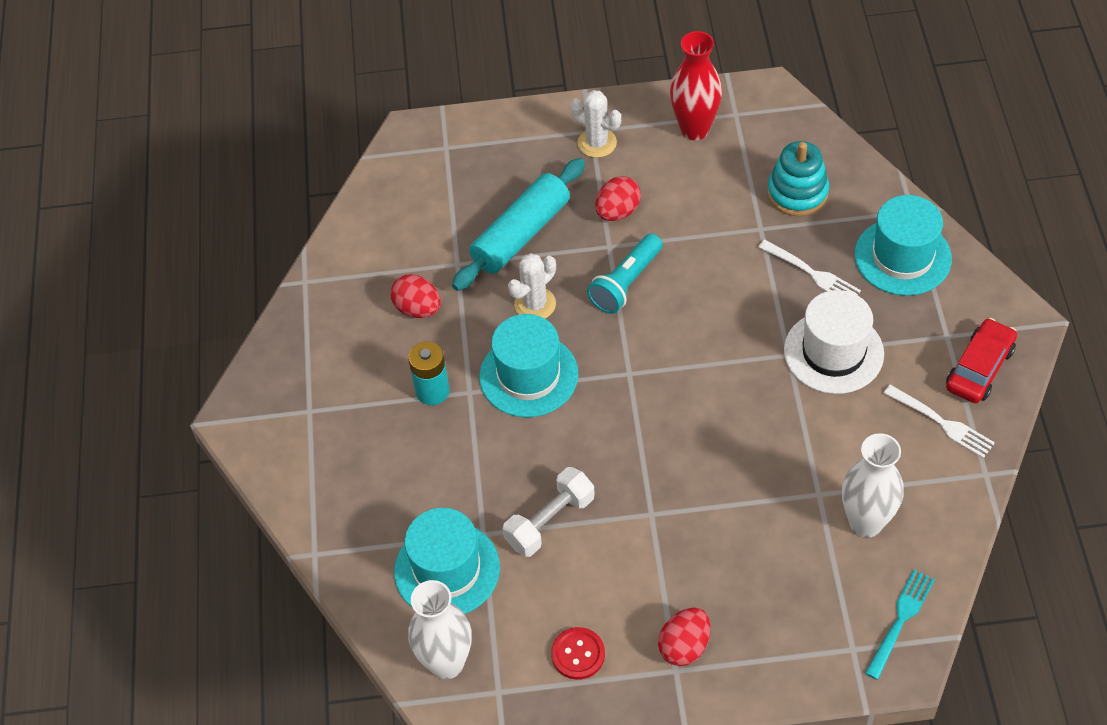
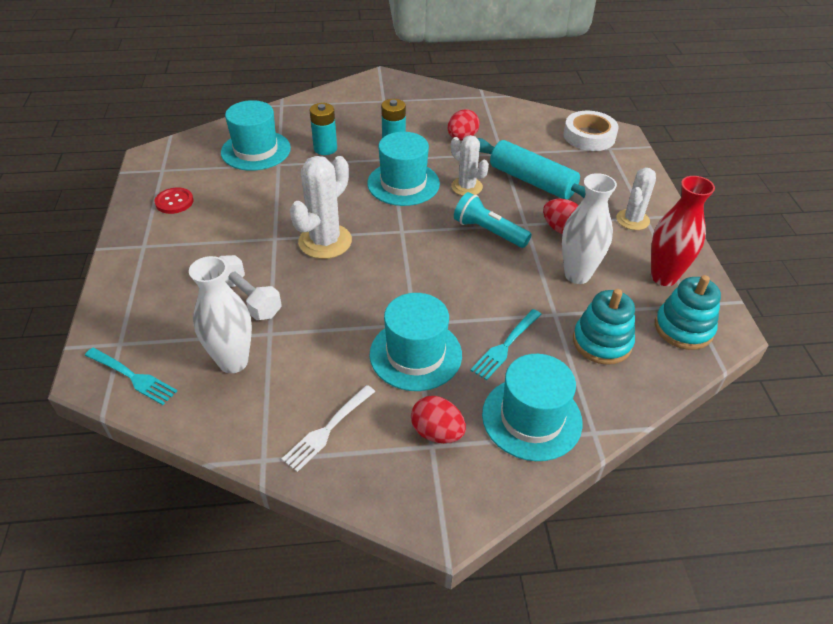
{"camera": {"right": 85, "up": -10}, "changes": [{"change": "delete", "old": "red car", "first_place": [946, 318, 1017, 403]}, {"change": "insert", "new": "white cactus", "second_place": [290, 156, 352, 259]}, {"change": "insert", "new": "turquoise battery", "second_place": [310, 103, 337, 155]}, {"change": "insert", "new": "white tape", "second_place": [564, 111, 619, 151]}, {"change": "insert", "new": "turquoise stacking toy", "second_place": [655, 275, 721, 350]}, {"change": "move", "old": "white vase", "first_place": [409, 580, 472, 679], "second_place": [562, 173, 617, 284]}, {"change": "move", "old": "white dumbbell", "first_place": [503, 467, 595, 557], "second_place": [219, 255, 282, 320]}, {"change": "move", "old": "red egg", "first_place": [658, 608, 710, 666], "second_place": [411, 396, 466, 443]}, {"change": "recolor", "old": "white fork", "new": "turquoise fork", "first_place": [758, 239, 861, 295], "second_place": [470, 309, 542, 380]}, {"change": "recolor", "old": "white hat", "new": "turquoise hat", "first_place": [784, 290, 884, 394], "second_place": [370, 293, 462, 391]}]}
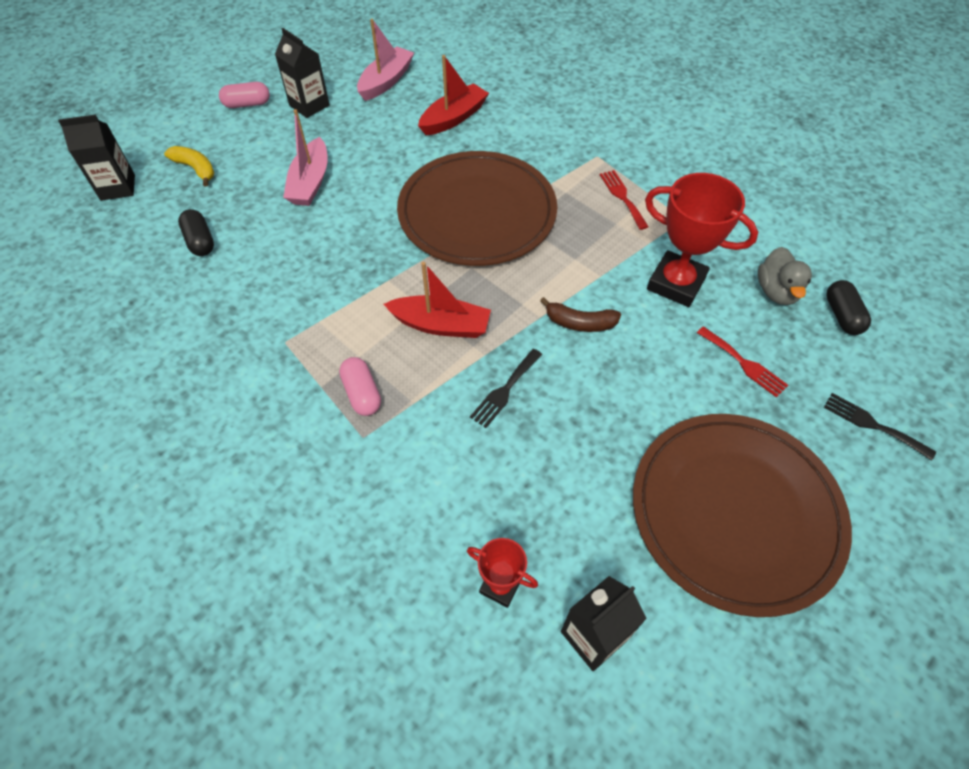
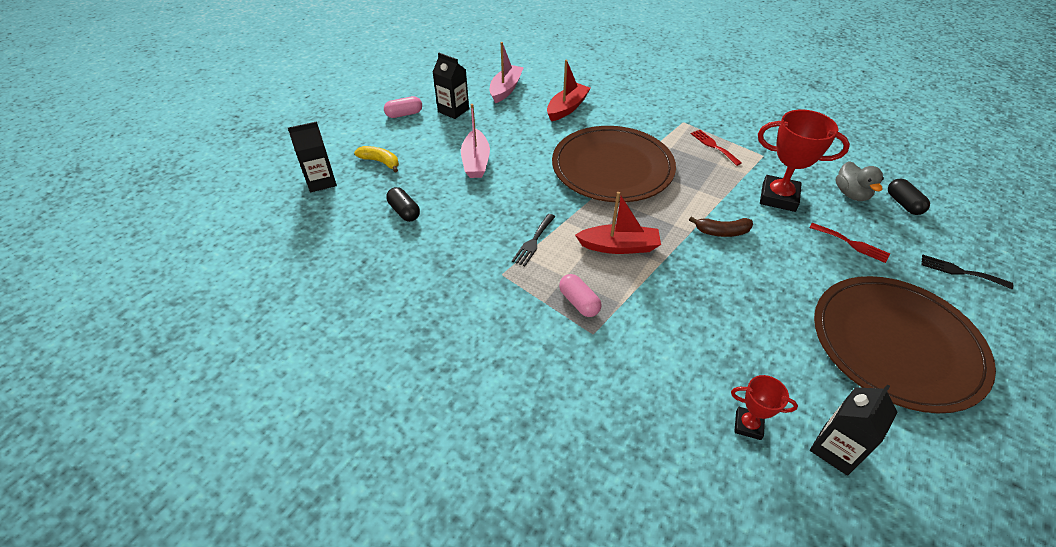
{"camera": {"right": -10, "up": -10}, "changes": [{"change": "move", "old": "black fork", "first_place": [470, 349, 542, 428], "second_place": [512, 214, 555, 266]}]}
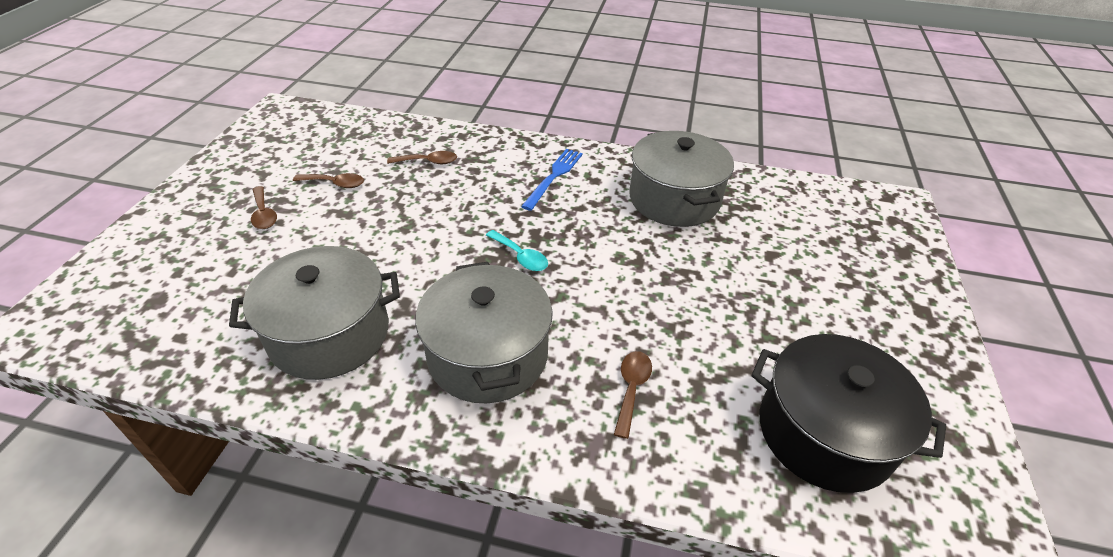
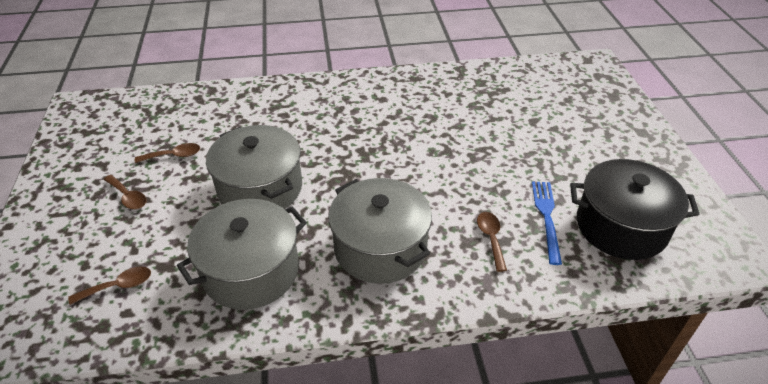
{"camera": {"right": -20, "up": 0}, "changes": [{"change": "delete", "old": "turquoise spoon", "first_place": [486, 230, 548, 271]}, {"change": "move", "old": "brown spoon", "first_place": [387, 151, 457, 164], "second_place": [68, 266, 151, 305]}, {"change": "move", "old": "blue fork", "first_place": [521, 149, 583, 211], "second_place": [532, 181, 562, 265]}, {"change": "move", "old": "grey pot", "first_place": [629, 131, 734, 227], "second_place": [206, 125, 302, 209]}]}
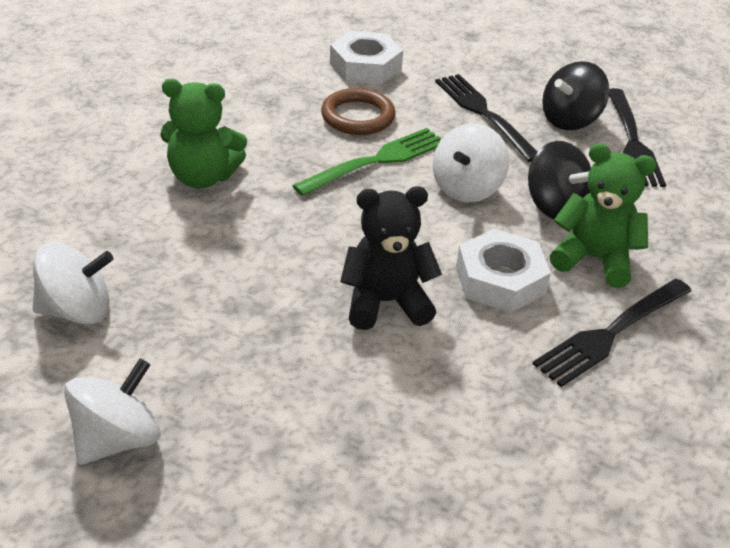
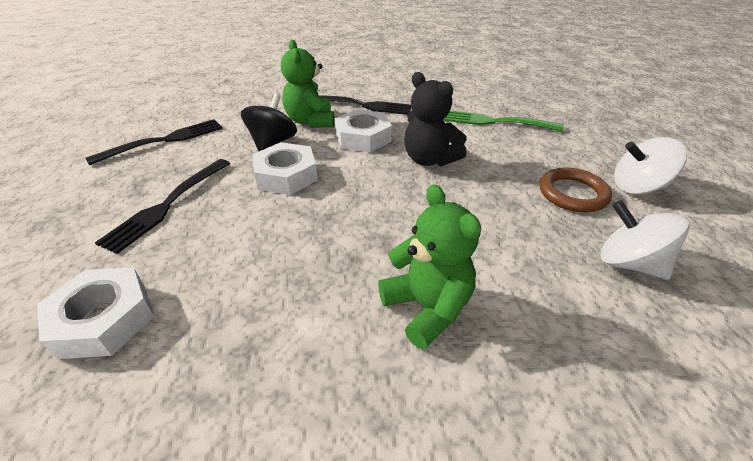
{"camera": {"right": -125, "up": 0}, "changes": [{"change": "delete", "old": "black spinning top", "first_place": [542, 61, 609, 130]}, {"change": "move", "old": "green fork", "first_place": [292, 128, 441, 196], "second_place": [442, 111, 564, 131]}, {"change": "move", "old": "brown ring", "first_place": [321, 88, 395, 135], "second_place": [539, 167, 612, 213]}, {"change": "replace", "old": "white spinning top", "new": "white nut", "first_place": [433, 124, 509, 202], "second_place": [252, 142, 318, 195]}]}
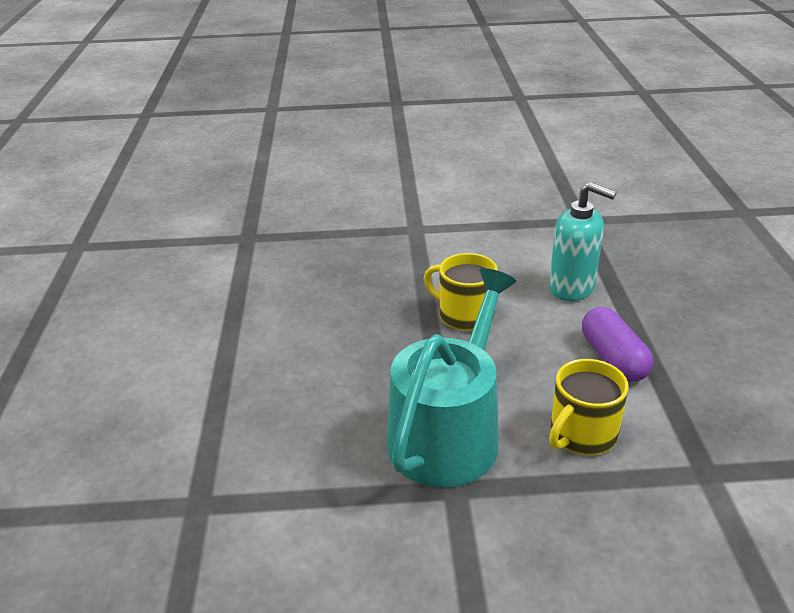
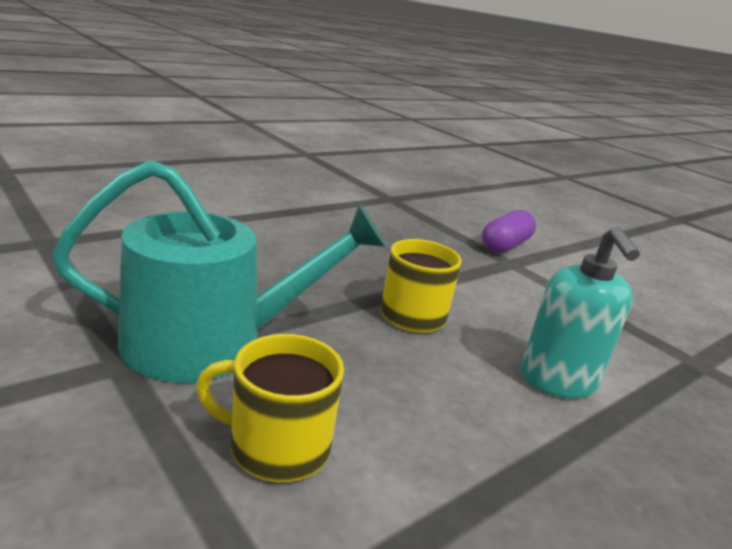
{"camera": {"right": 50, "up": -10}, "changes": [{"change": "move", "old": "purple capsule", "first_place": [582, 307, 654, 382], "second_place": [482, 210, 536, 253]}]}
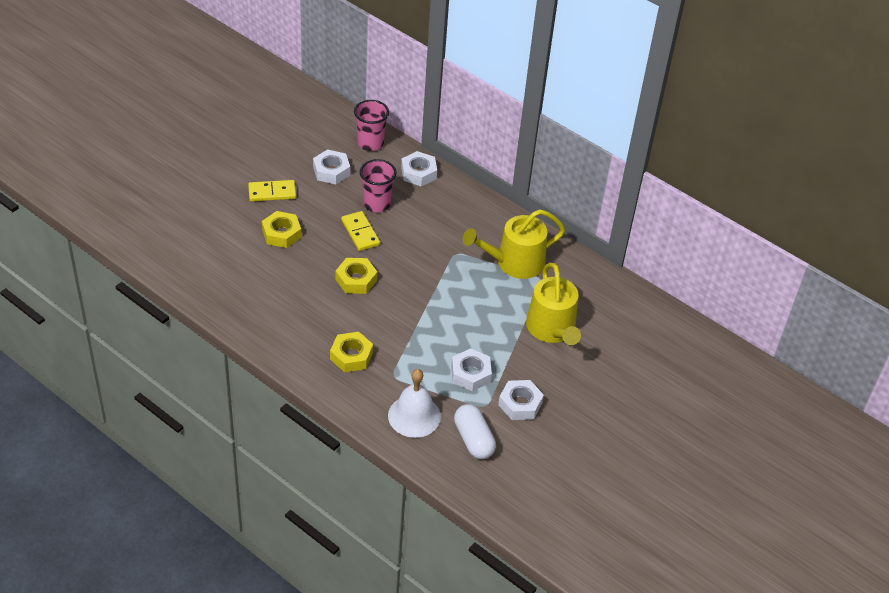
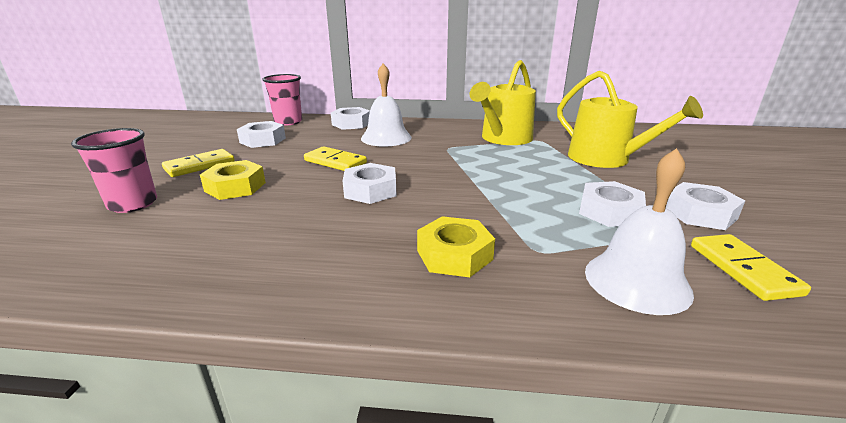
{"camera": {"right": -30, "up": -20}, "changes": [{"change": "insert", "new": "white bell", "second_place": [361, 63, 412, 147]}, {"change": "move", "old": "pink cup", "first_place": [360, 159, 396, 212], "second_place": [71, 128, 157, 213]}, {"change": "replace", "old": "white capsule", "new": "yellow domino", "first_place": [454, 404, 496, 459], "second_place": [691, 234, 811, 301]}, {"change": "recolor", "old": "yellow nut", "new": "white nut", "first_place": [335, 258, 377, 294], "second_place": [343, 163, 396, 204]}]}
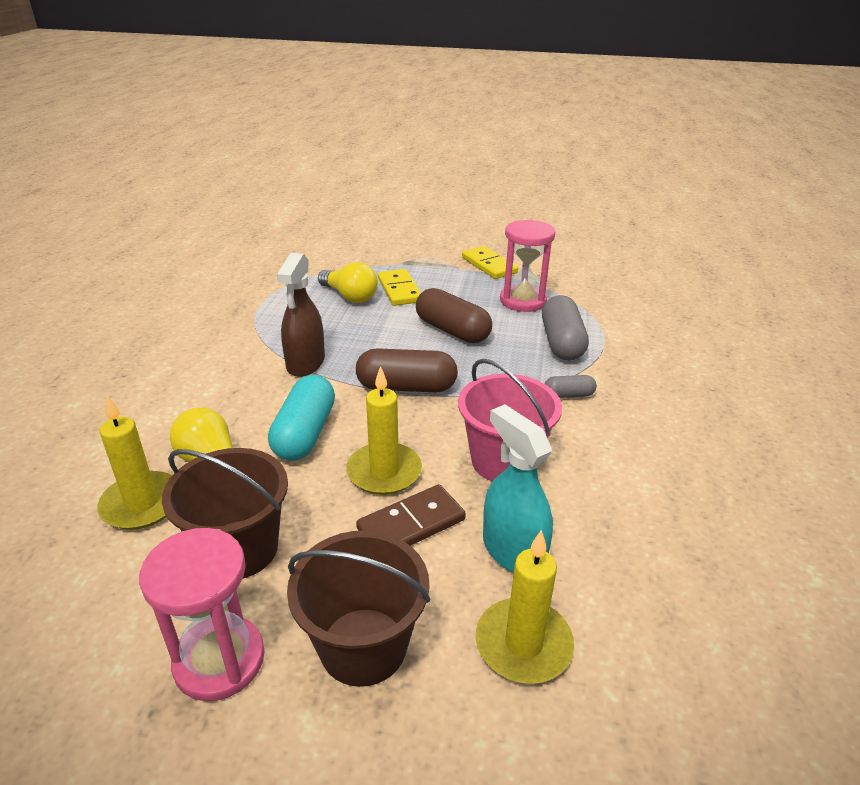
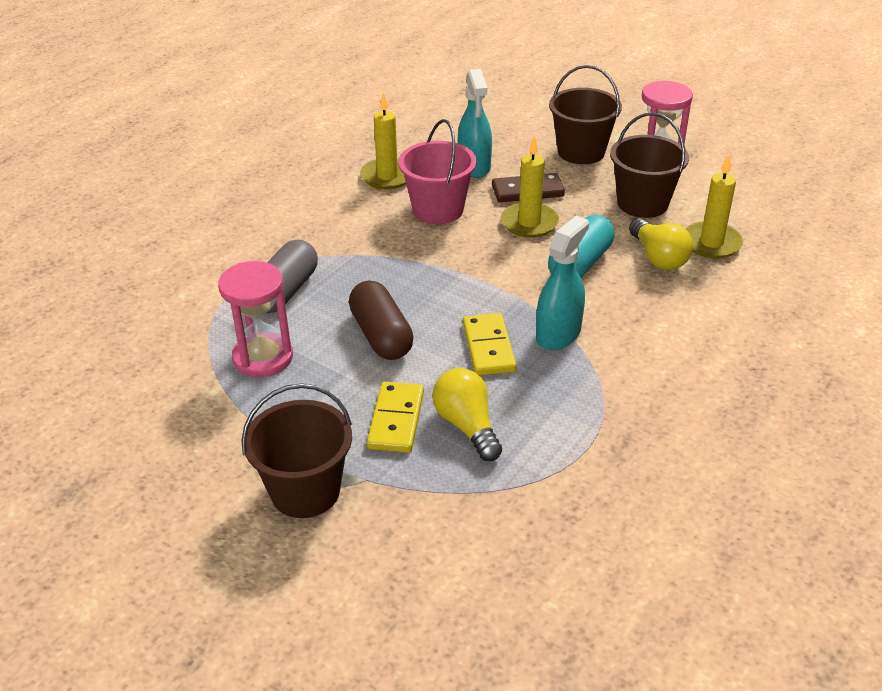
{"camera": {"right": -155, "up": 5}, "changes": [{"change": "delete", "old": "brown capsule", "first_place": [356, 348, 458, 392]}, {"change": "delete", "old": "grey capsule", "first_place": [545, 375, 597, 398]}, {"change": "insert", "new": "brown bucket", "second_place": [241, 383, 352, 518]}, {"change": "move", "old": "yellow domino", "first_place": [462, 246, 518, 279], "second_place": [463, 313, 517, 375]}, {"change": "move", "old": "yellow candle", "first_place": [476, 530, 574, 684], "second_place": [360, 93, 406, 189]}, {"change": "recolor", "old": "brown spray bottle", "new": "turquoise spray bottle", "first_place": [277, 253, 325, 377], "second_place": [536, 216, 589, 350]}]}
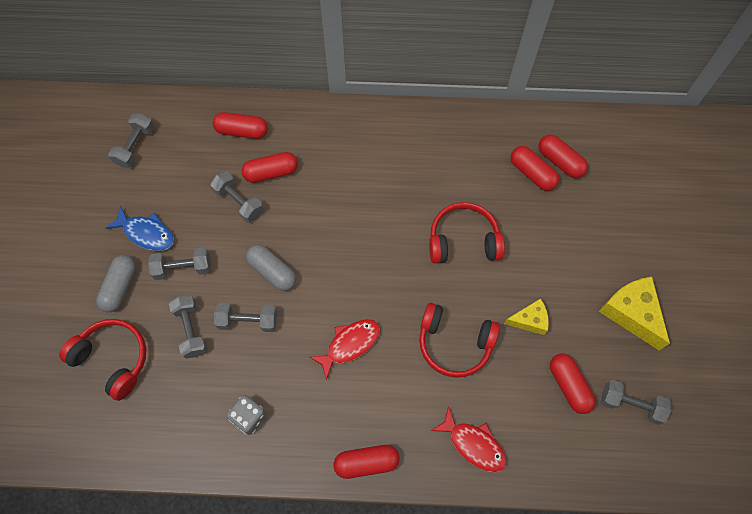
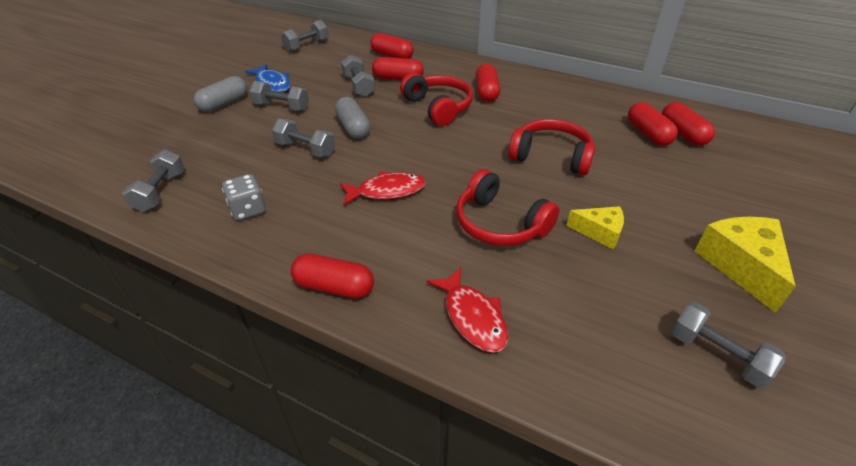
{"camera": {"right": 25, "up": -25}, "changes": [{"change": "move", "old": "red headphones", "first_place": [59, 319, 146, 401], "second_place": [400, 73, 473, 126]}, {"change": "move", "old": "grey dumbbell", "first_place": [169, 295, 207, 359], "second_place": [122, 149, 185, 212]}, {"change": "move", "old": "red capsule", "first_place": [550, 353, 596, 414], "second_place": [476, 64, 500, 102]}]}
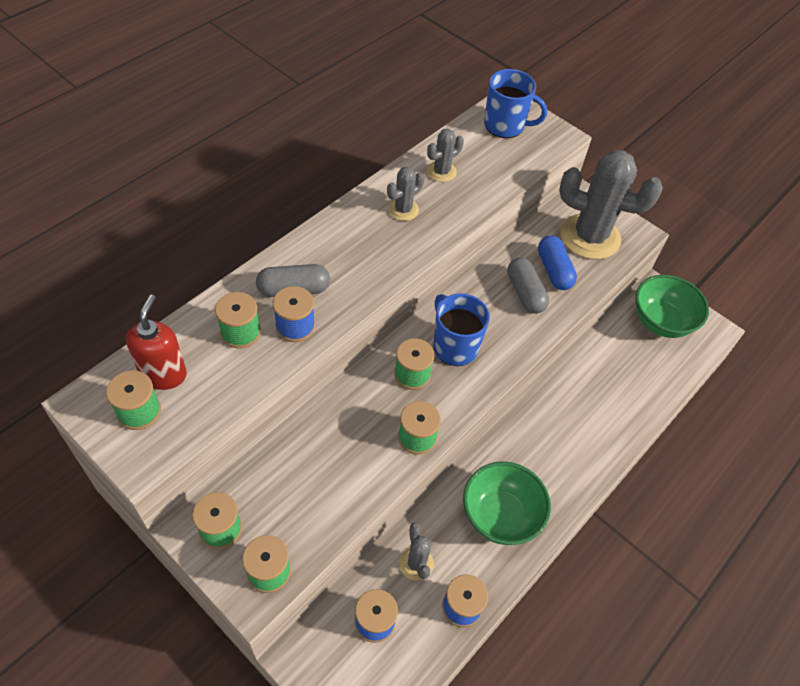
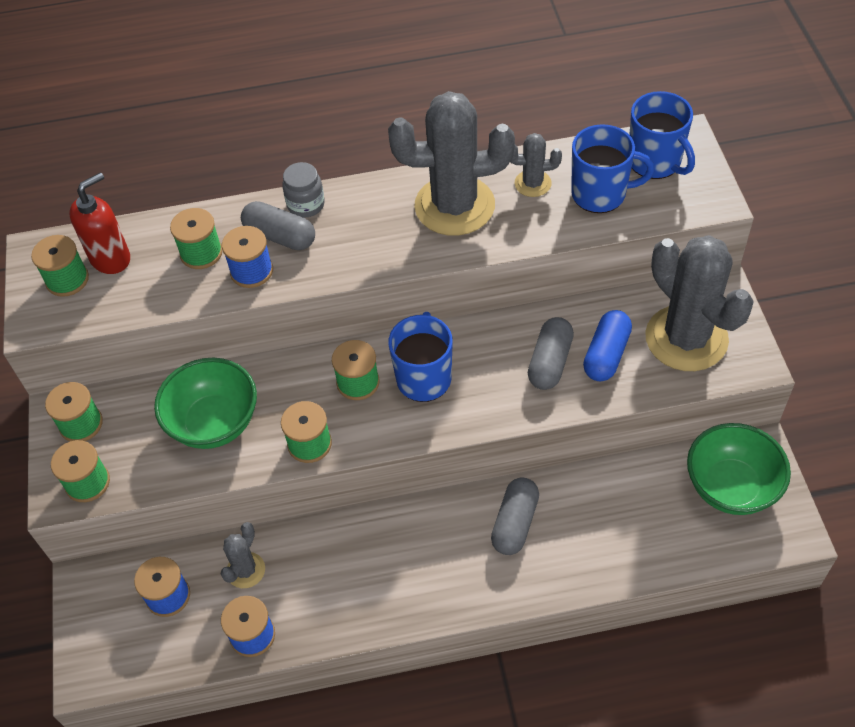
{"camera": {"right": 45, "up": 0}, "changes": [{"change": "insert", "new": "grey jar", "second_place": [282, 162, 325, 218]}, {"change": "insert", "new": "grey capsule", "second_place": [491, 477, 539, 555]}, {"change": "insert", "new": "blue mug", "second_place": [571, 124, 655, 213]}, {"change": "move", "old": "green bowl", "first_place": [463, 461, 551, 545], "second_place": [154, 358, 257, 449]}, {"change": "resize", "old": "grey cactus", "first_place": [387, 166, 424, 221], "second_place": [388, 91, 515, 236], "factor": 2.16}]}
